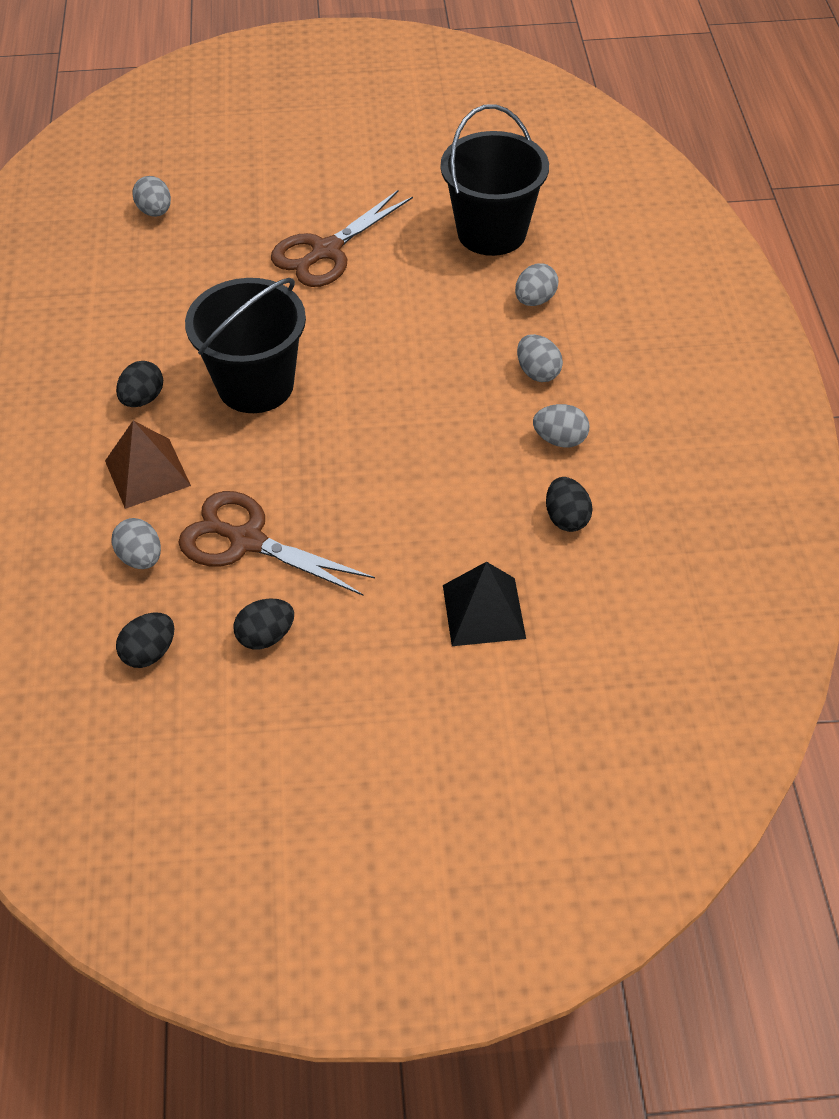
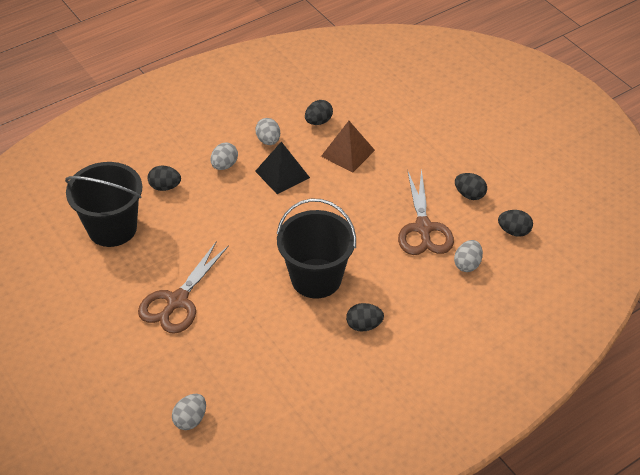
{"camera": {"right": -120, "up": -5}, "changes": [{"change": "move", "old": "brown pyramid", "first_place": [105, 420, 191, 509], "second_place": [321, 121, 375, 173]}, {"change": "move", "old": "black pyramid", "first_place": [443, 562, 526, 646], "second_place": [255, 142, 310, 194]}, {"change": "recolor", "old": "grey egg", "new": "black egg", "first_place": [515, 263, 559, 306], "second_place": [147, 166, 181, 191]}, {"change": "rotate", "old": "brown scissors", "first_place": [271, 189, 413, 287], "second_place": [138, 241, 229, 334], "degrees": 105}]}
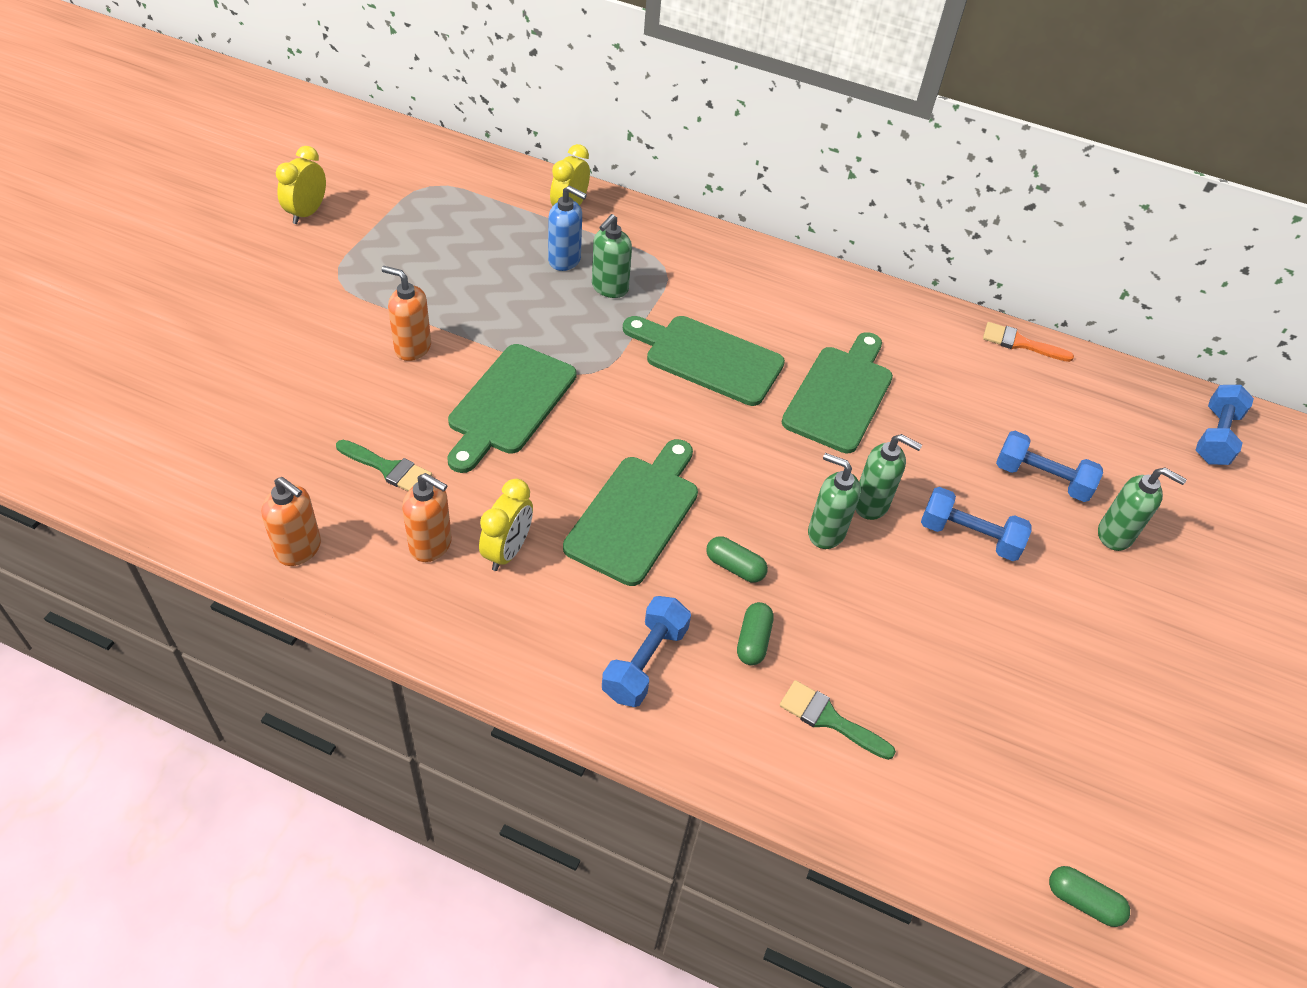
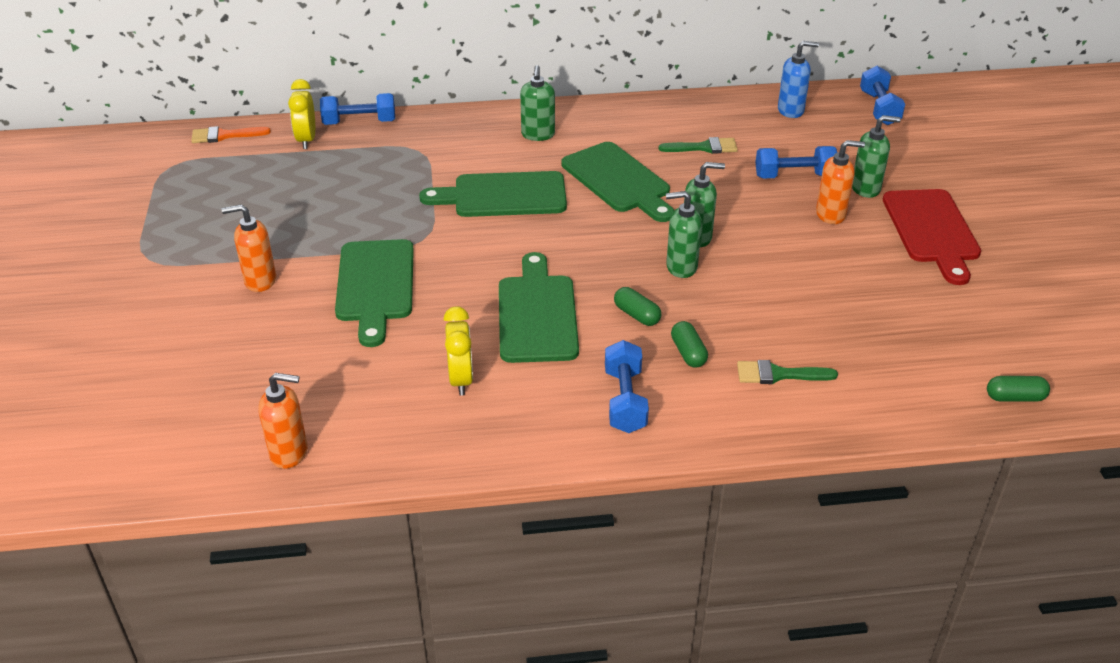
{"camera": {"right": -25, "up": -10}, "changes": [{"change": "delete", "old": "yellow clock", "first_place": [276, 146, 326, 224]}, {"change": "insert", "new": "red cutting board", "second_place": [883, 189, 981, 285]}, {"change": "move", "old": "green brush", "first_place": [336, 440, 432, 491], "second_place": [658, 137, 738, 154]}, {"change": "move", "old": "orange soap dispenser", "first_place": [402, 473, 452, 562], "second_place": [816, 140, 865, 224]}, {"change": "move", "old": "blue soap dispenser", "first_place": [548, 185, 587, 271], "second_place": [778, 41, 819, 118]}, {"change": "move", "old": "green soap dispenser", "first_place": [592, 214, 632, 298], "second_place": [520, 65, 555, 141]}, {"change": "move", "old": "blue dumbbell", "first_place": [921, 487, 1032, 561], "second_place": [320, 93, 395, 125]}, {"change": "move", "old": "orange brush", "first_place": [983, 322, 1074, 362], "second_place": [191, 126, 271, 143]}, {"change": "rotate", "old": "green capsule", "first_place": [706, 536, 768, 583], "second_place": [614, 287, 661, 326], "degrees": 45}, {"change": "rotate", "old": "green cutting board", "first_place": [782, 332, 893, 453], "second_place": [561, 142, 674, 222], "degrees": 150}]}
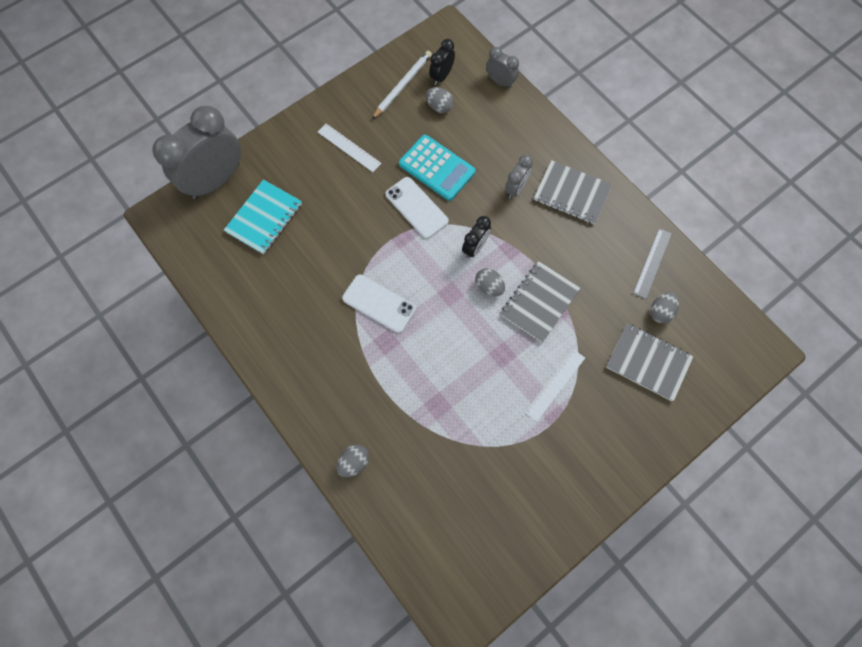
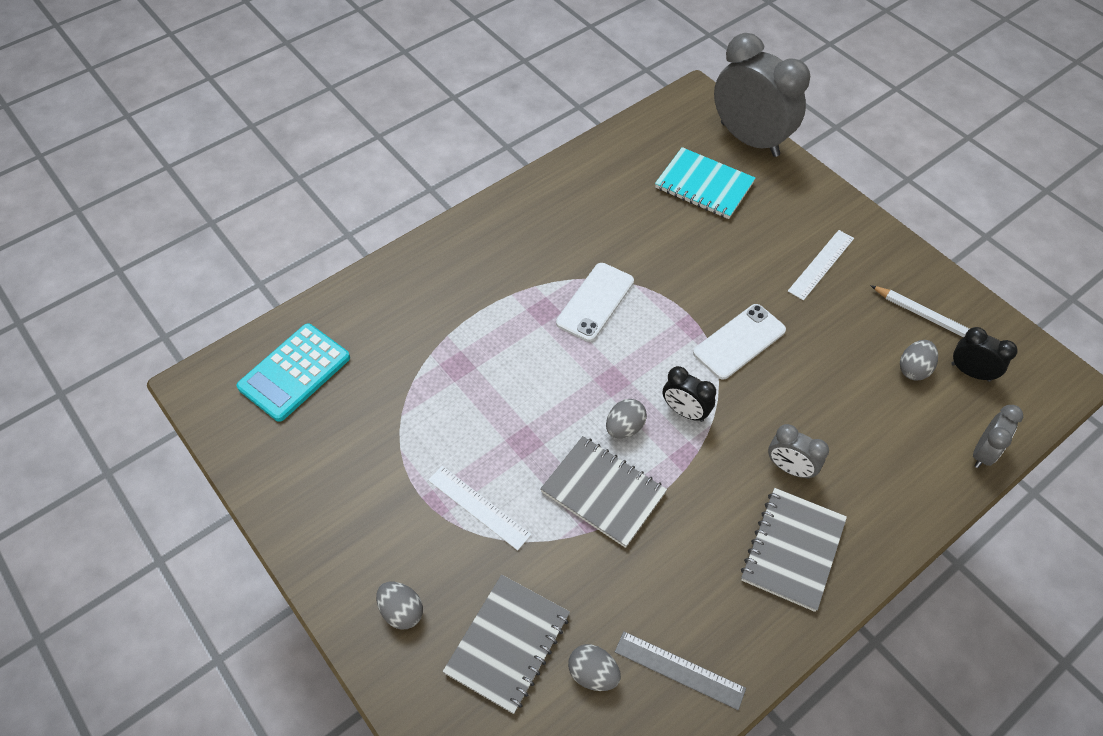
{"camera": {"right": 90, "up": -15}, "changes": [{"change": "move", "old": "grey egg", "first_place": [337, 445, 369, 477], "second_place": [376, 582, 423, 629]}, {"change": "move", "old": "turquoise calculator", "first_place": [399, 135, 476, 201], "second_place": [236, 323, 350, 422]}]}
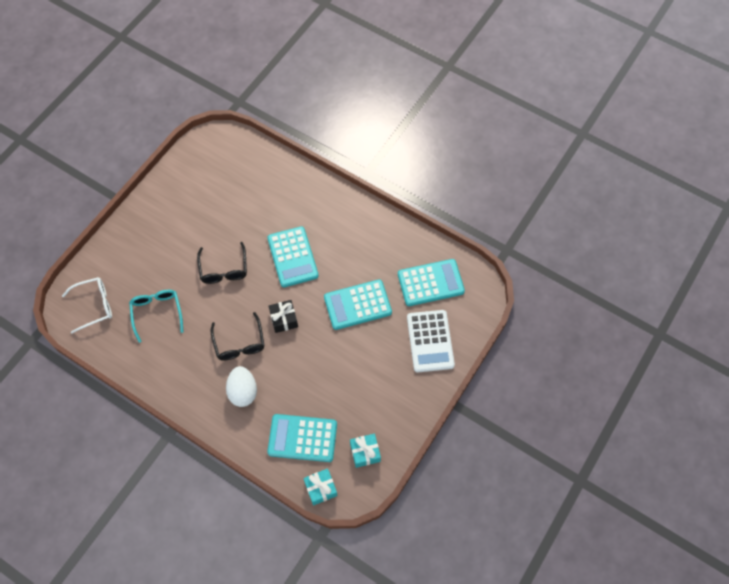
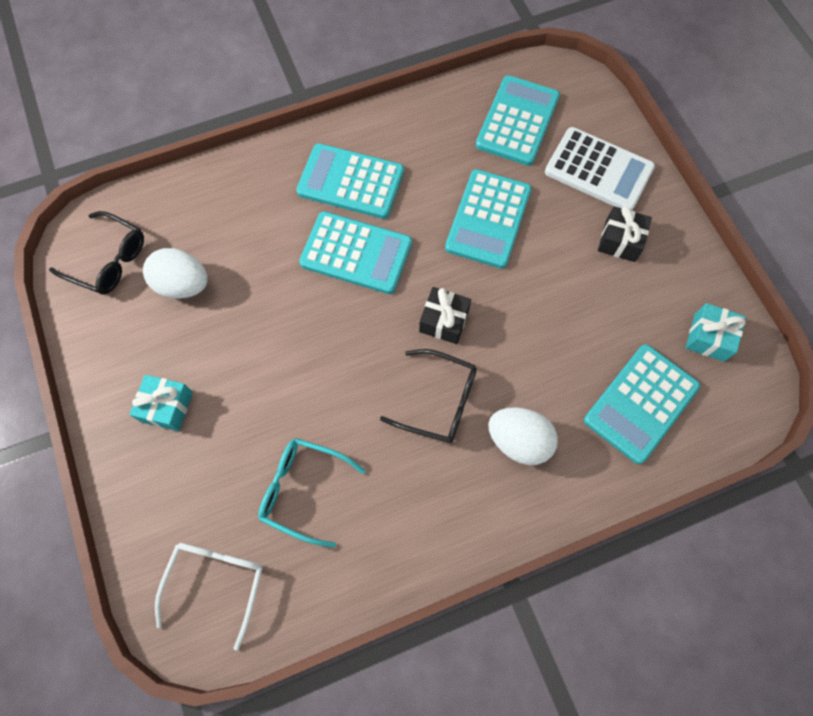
{"camera": {"right": -55, "up": 5}, "changes": [{"change": "insert", "new": "white egg", "second_place": [143, 248, 208, 299]}, {"change": "insert", "new": "turquoise calculator", "second_place": [296, 143, 404, 219]}, {"change": "insert", "new": "black gift", "second_place": [598, 206, 652, 262]}, {"change": "move", "old": "black glasses", "first_place": [197, 242, 247, 284], "second_place": [49, 211, 144, 295]}, {"change": "move", "old": "turquoise gift", "first_place": [303, 469, 338, 505], "second_place": [129, 375, 193, 431]}]}
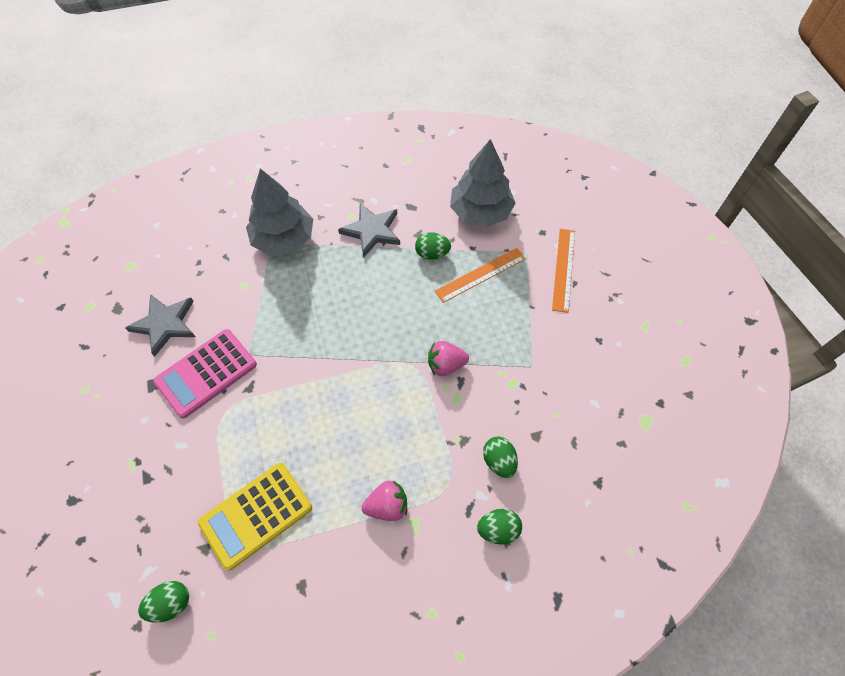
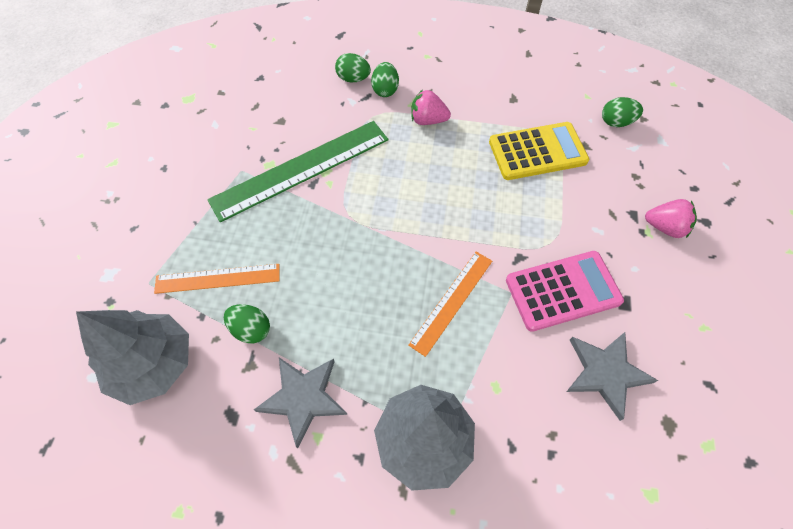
{"camera": {"right": -155, "up": 0}, "changes": [{"change": "insert", "new": "green ruler", "second_place": [207, 121, 389, 222]}, {"change": "move", "old": "pink strawberry", "first_place": [428, 341, 469, 376], "second_place": [645, 199, 697, 238]}, {"change": "move", "old": "green egg", "first_place": [483, 436, 518, 478], "second_place": [371, 62, 399, 97]}, {"change": "move", "old": "orange ruler", "first_place": [552, 229, 575, 313], "second_place": [409, 252, 492, 357]}]}
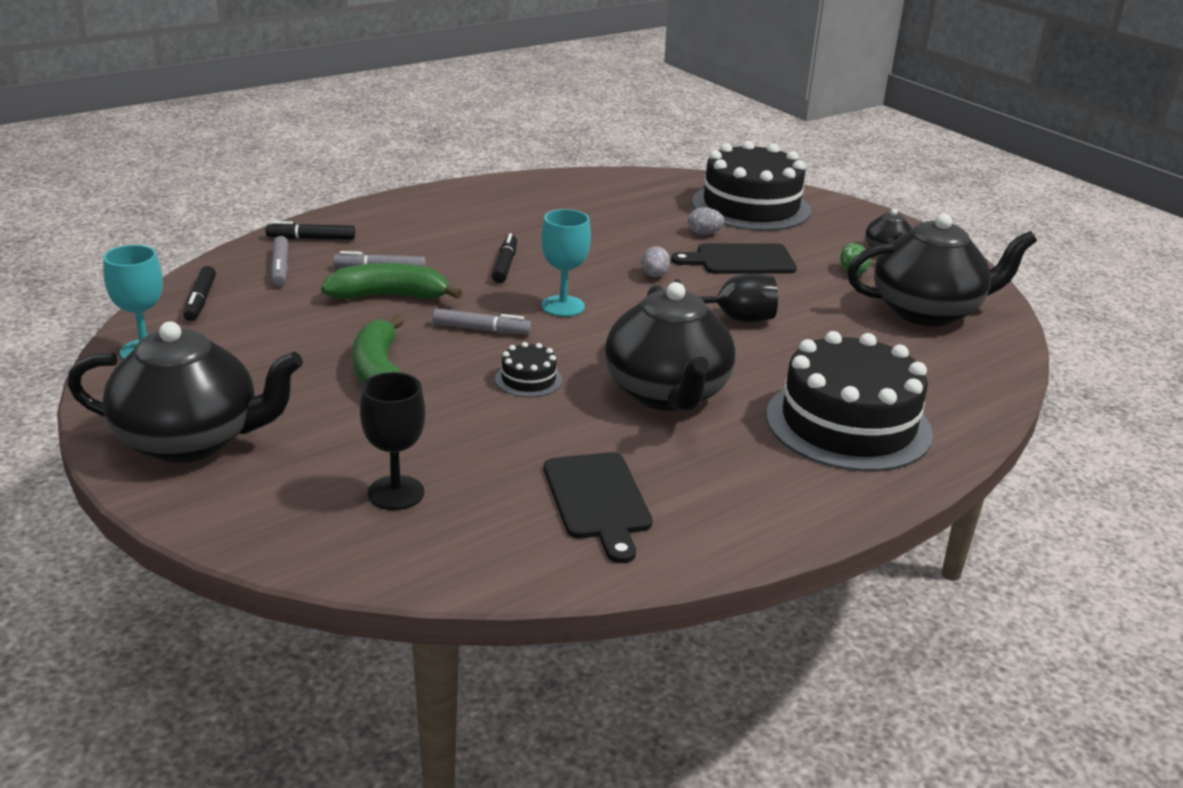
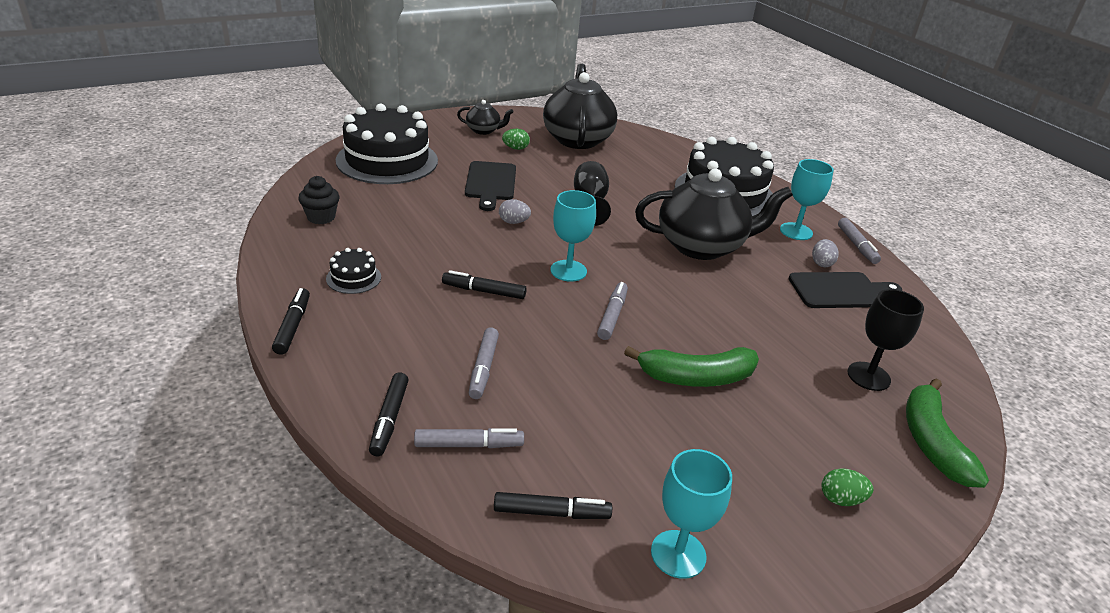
{"camera": {"right": -85, "up": 5}, "changes": [{"change": "insert", "new": "black marker", "second_place": [272, 288, 310, 355]}, {"change": "insert", "new": "black cupcake", "second_place": [298, 176, 340, 224]}, {"change": "insert", "new": "turquoise goblet", "second_place": [780, 159, 834, 240]}, {"change": "insert", "new": "grey marker", "second_place": [838, 218, 881, 264]}, {"change": "move", "old": "green banana", "first_place": [321, 263, 462, 300], "second_place": [906, 379, 989, 488]}, {"change": "move", "old": "black cake", "first_place": [495, 342, 562, 397], "second_place": [326, 248, 381, 294]}, {"change": "move", "old": "grey egg", "first_place": [688, 207, 725, 235], "second_place": [812, 239, 839, 267]}, {"change": "replace", "old": "black teapot", "new": "green egg", "first_place": [67, 321, 303, 463], "second_place": [822, 468, 873, 506]}]}
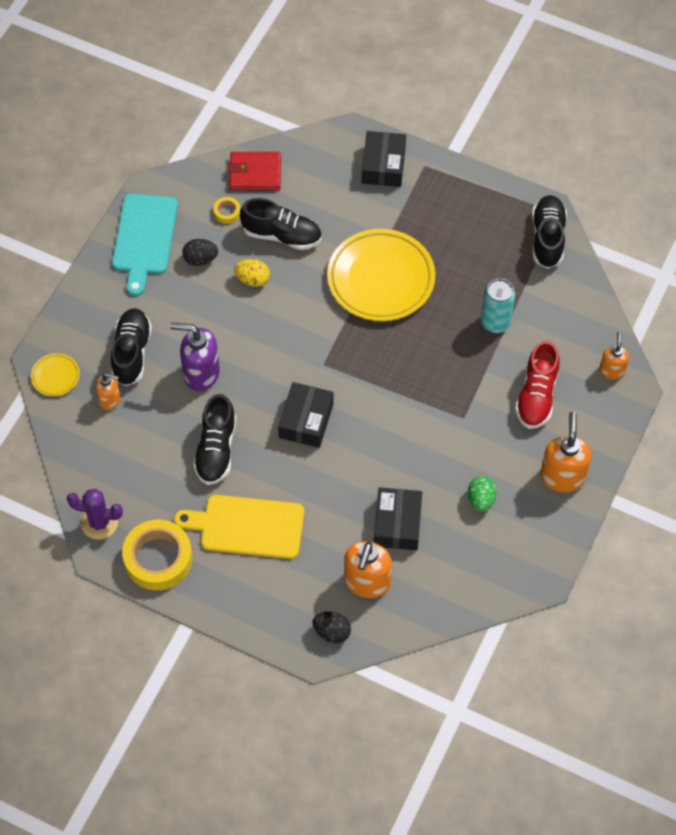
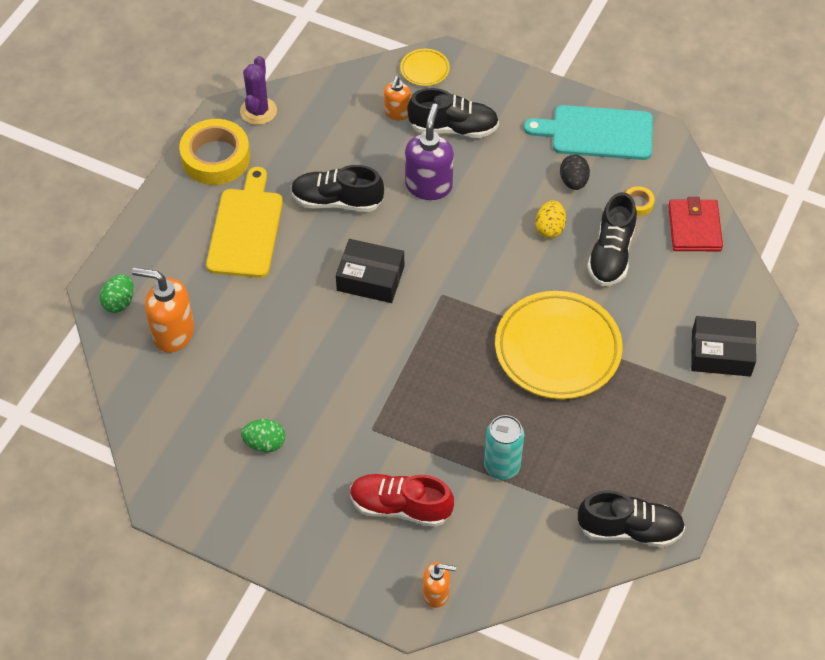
{"camera": {"right": 90, "up": -5}, "changes": [{"change": "delete", "old": "black box", "first_place": [374, 487, 422, 550]}, {"change": "delete", "old": "orange soap dispenser", "first_place": [540, 411, 592, 492]}, {"change": "recolor", "old": "black egg", "new": "green egg", "first_place": [312, 612, 351, 643], "second_place": [100, 274, 134, 313]}]}
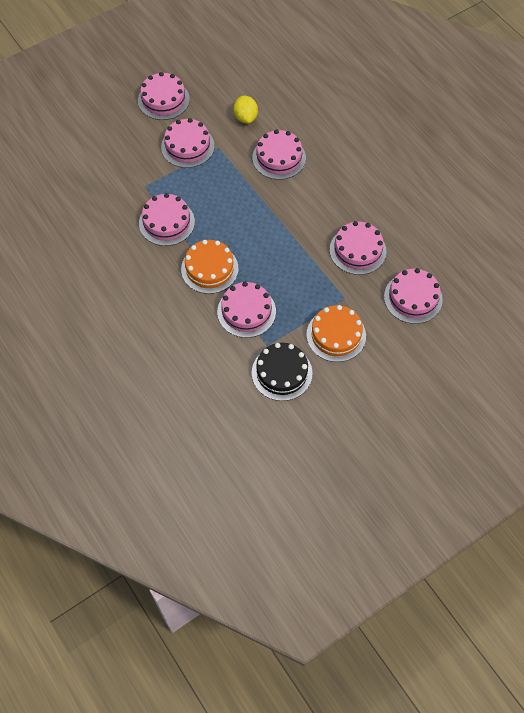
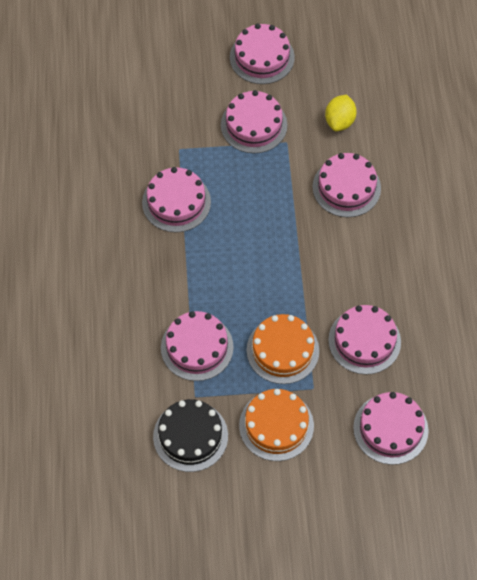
{"camera": {"right": 30, "up": 0}, "changes": [{"change": "move", "old": "orange cake", "first_place": [181, 240, 238, 294], "second_place": [247, 314, 319, 384]}]}
